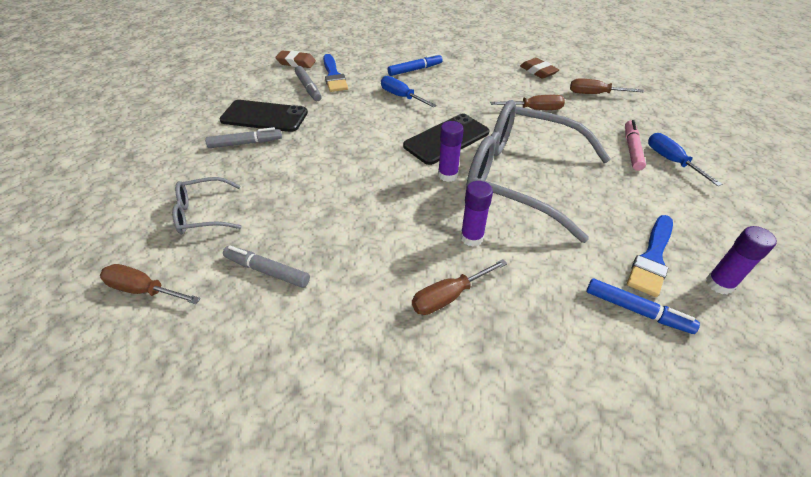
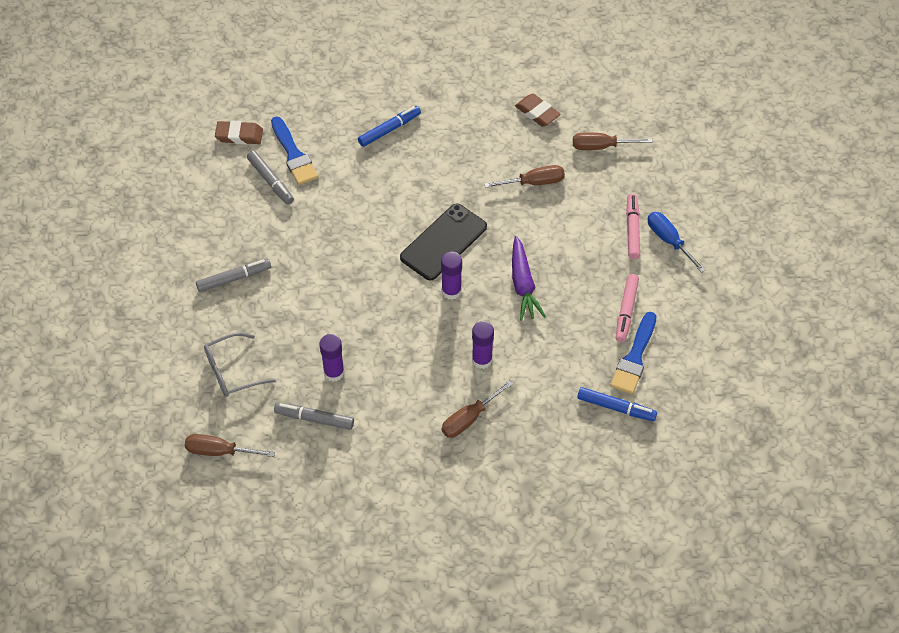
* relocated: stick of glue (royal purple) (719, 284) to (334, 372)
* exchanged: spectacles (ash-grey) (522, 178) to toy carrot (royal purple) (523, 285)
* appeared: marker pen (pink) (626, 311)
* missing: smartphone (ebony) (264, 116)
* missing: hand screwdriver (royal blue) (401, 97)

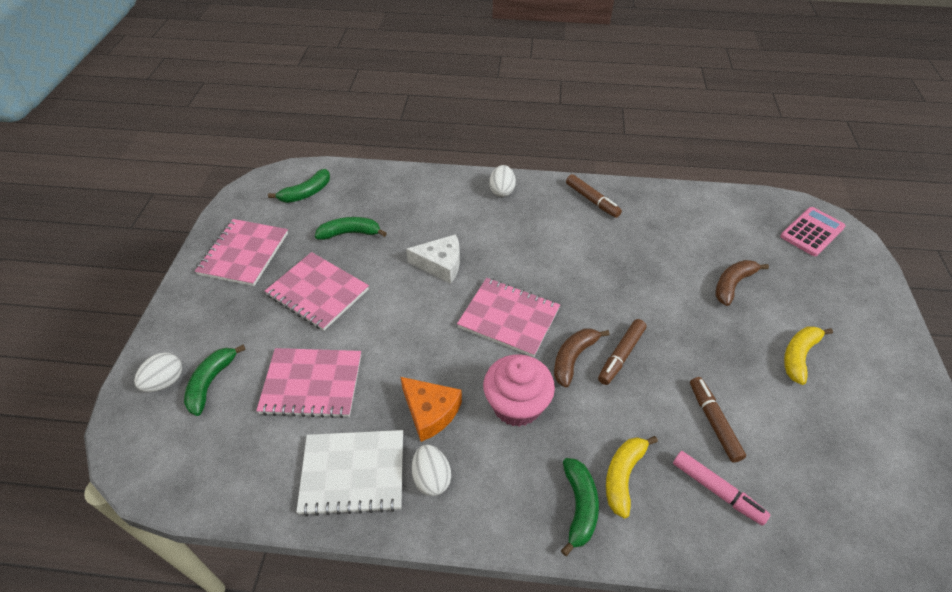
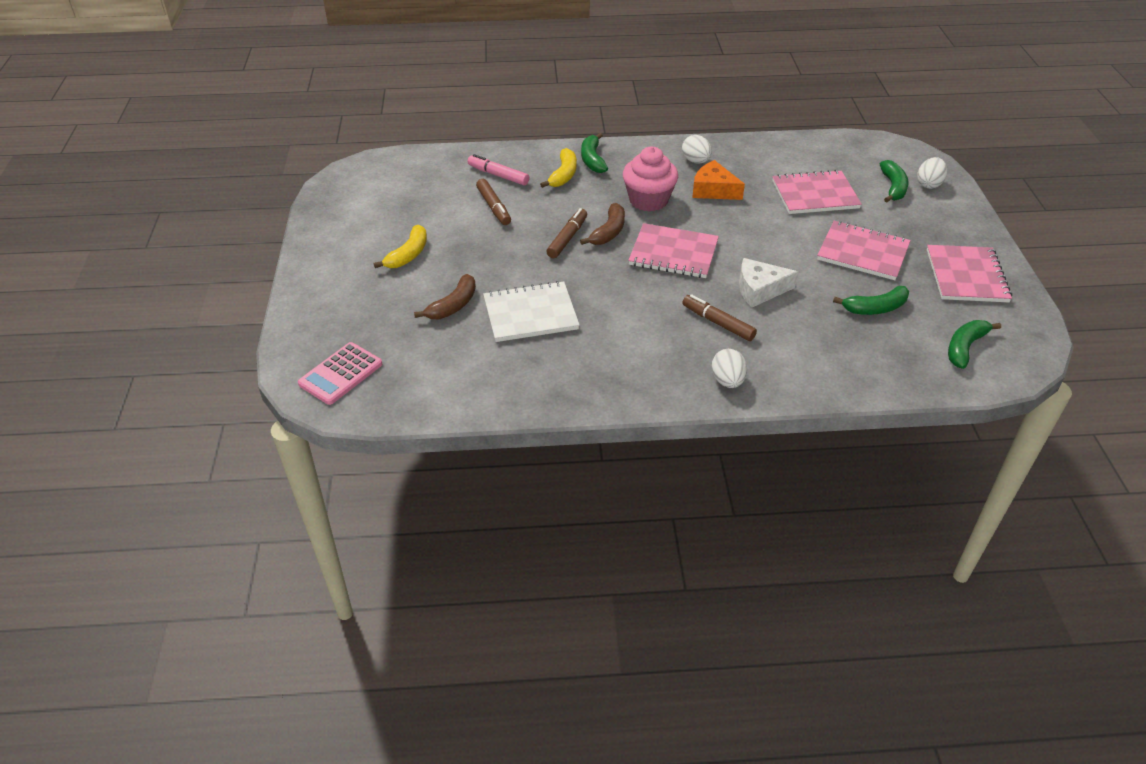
* relocated: notepad (pure white) (353, 473) to (530, 314)
* relocated: marker pen (dark brown) (592, 200) to (718, 323)

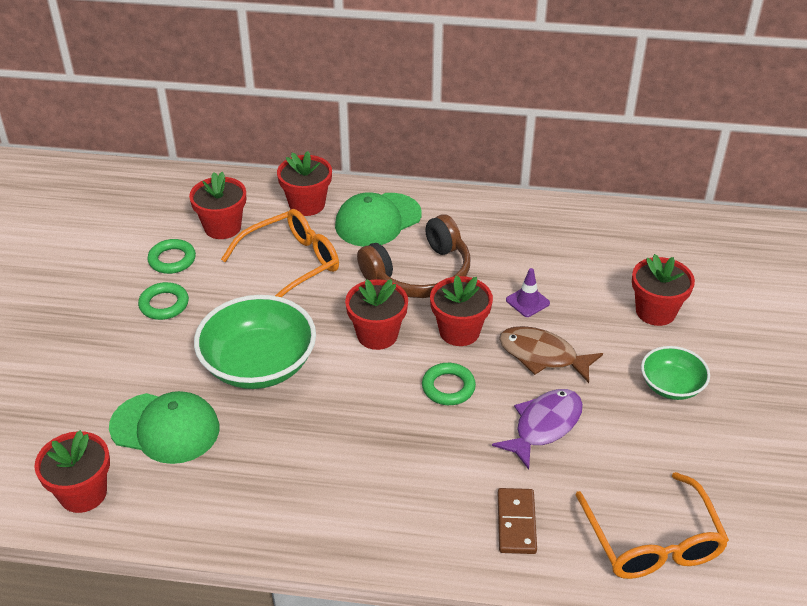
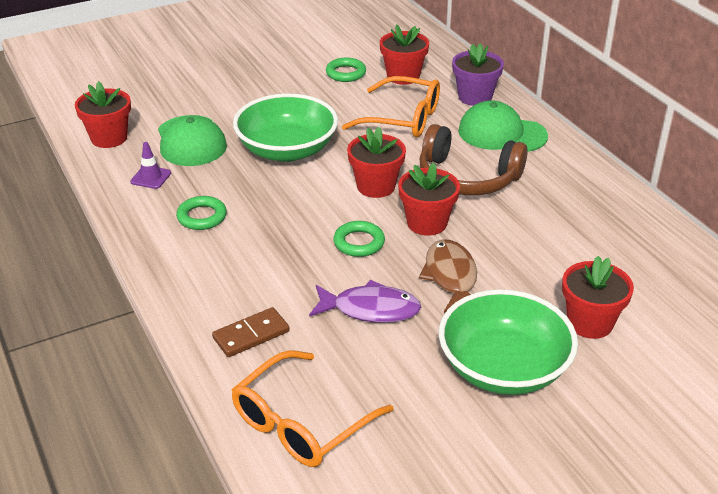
* relocated: traffic cone (royal purple) (527, 302) to (151, 177)
* relocated: torus (emerald) (164, 304) to (202, 217)
* size: deep dish (emerald) (671, 385) = (503, 368) x1.80
* colour: plant pot (red) (307, 204) to plant pot (royal purple) (475, 97)

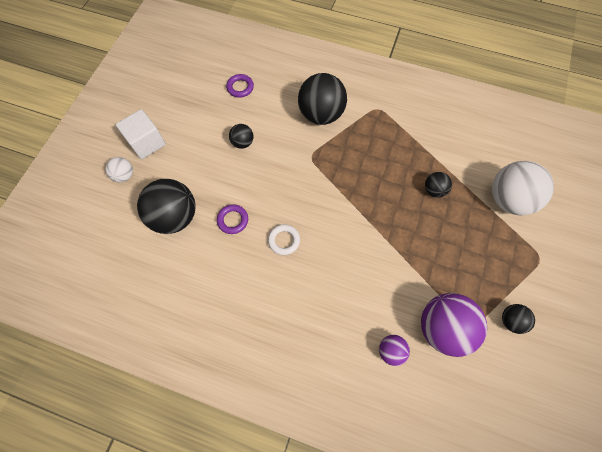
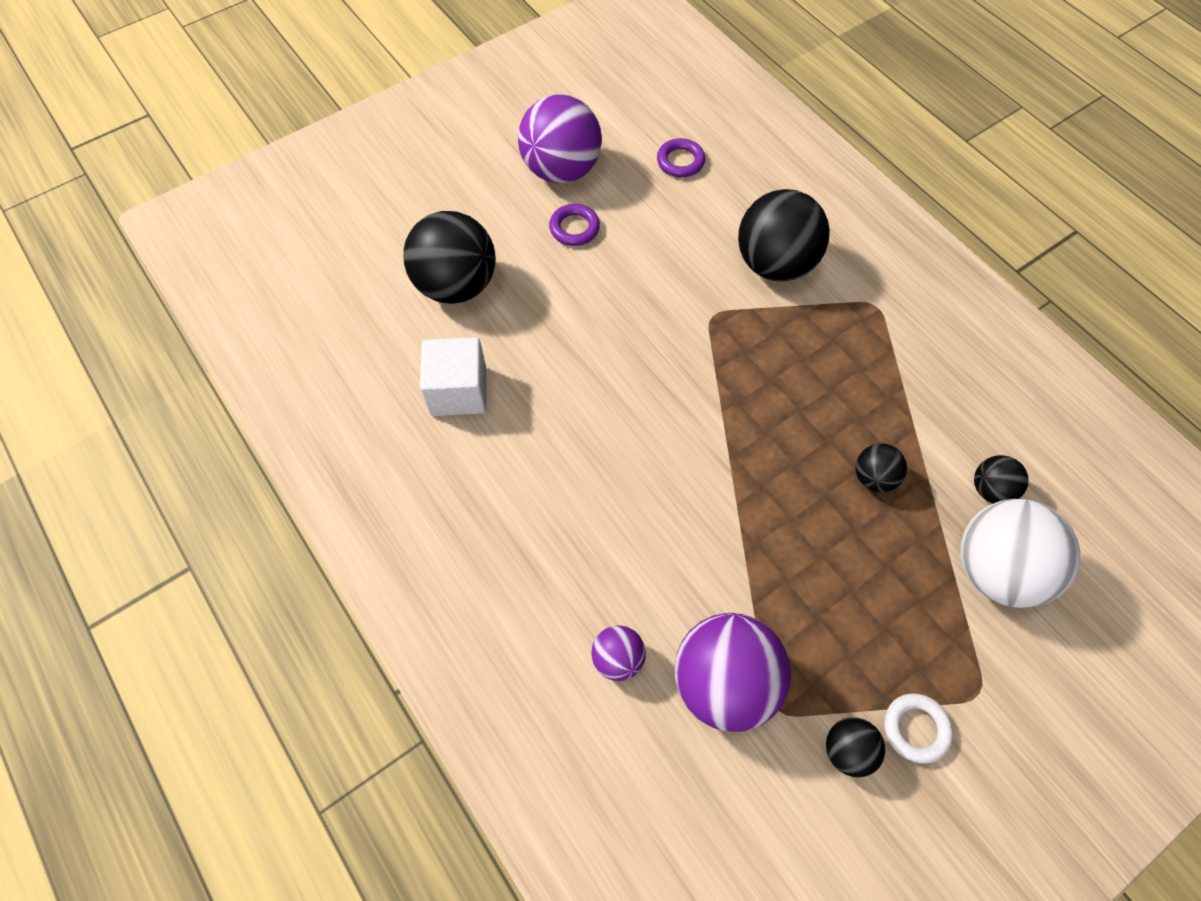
* relocated: cube (pure white) (146, 143) to (458, 391)
* appeared: sphere (royal purple) (561, 170)
* relocated: torus (royal purple) (233, 220) to (574, 228)
* relocated: torus (pure white) (284, 240) to (916, 729)
* relocated: sphere (ebony) (242, 143) to (990, 489)
* missing: sphere (pure white) (124, 175)

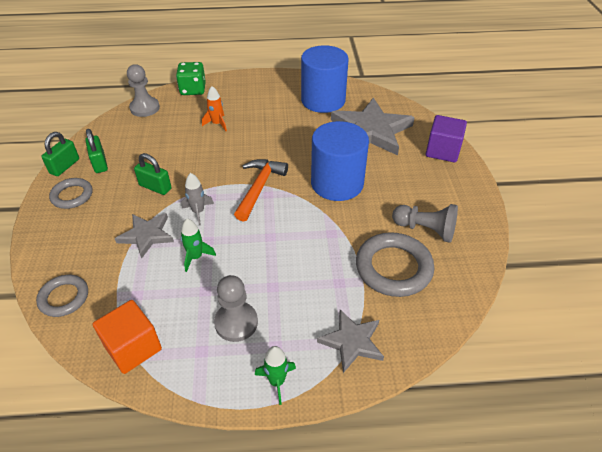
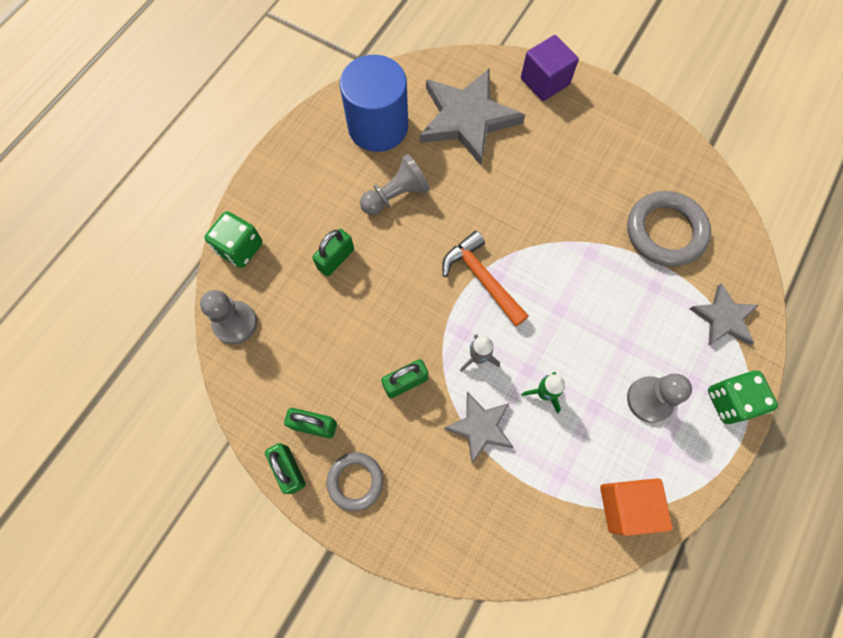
* exchanged: rocket (bright orange) (217, 124) to small lock (emerald) (336, 259)
* relocated: game pawn (ash-grey) (425, 230) to (396, 195)
* exchanged: rocket (emerald) (277, 382) to game die (emerald) (730, 401)
* missing: torus (ash-grey) (64, 298)
* missing: solid cylinder (royal blue) (337, 183)

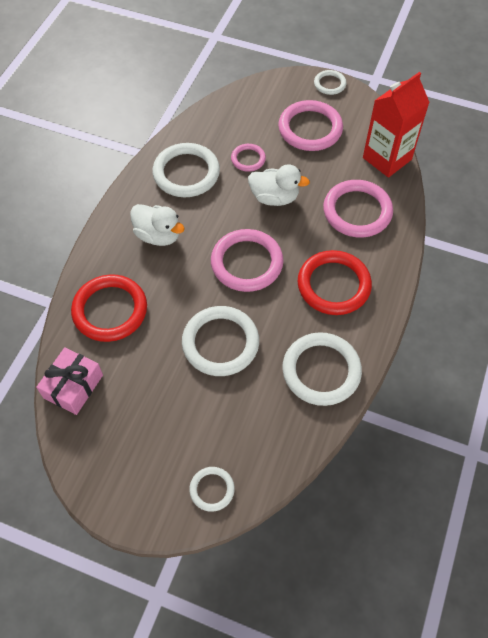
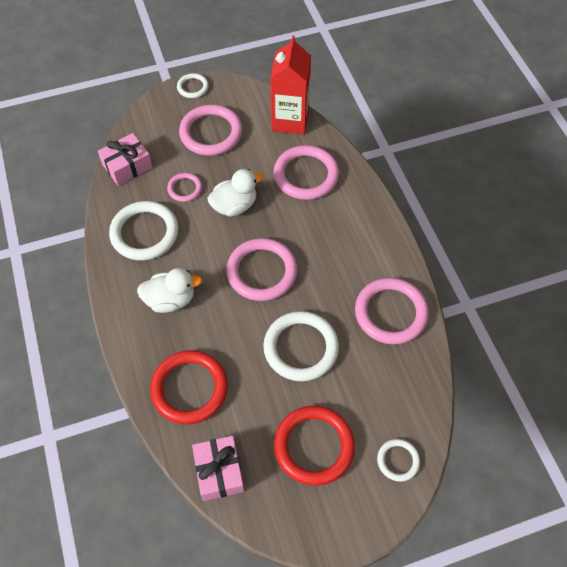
* appeared: present (pink) (127, 166)
* relocated: torus (red) (333, 285) to (314, 446)
* colour: torus (pure white) (321, 371) to torus (pink) (390, 313)

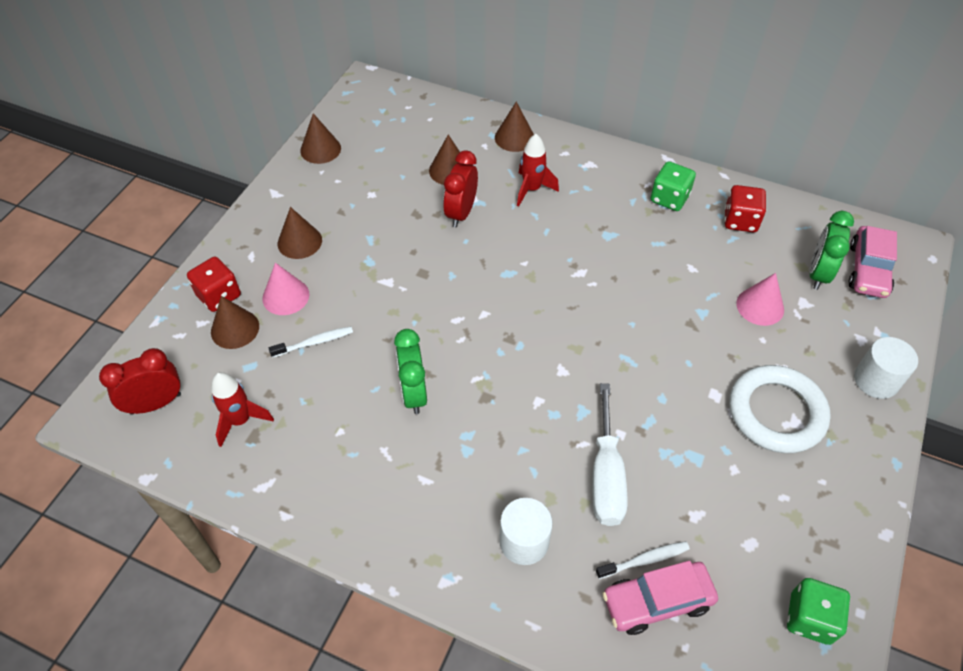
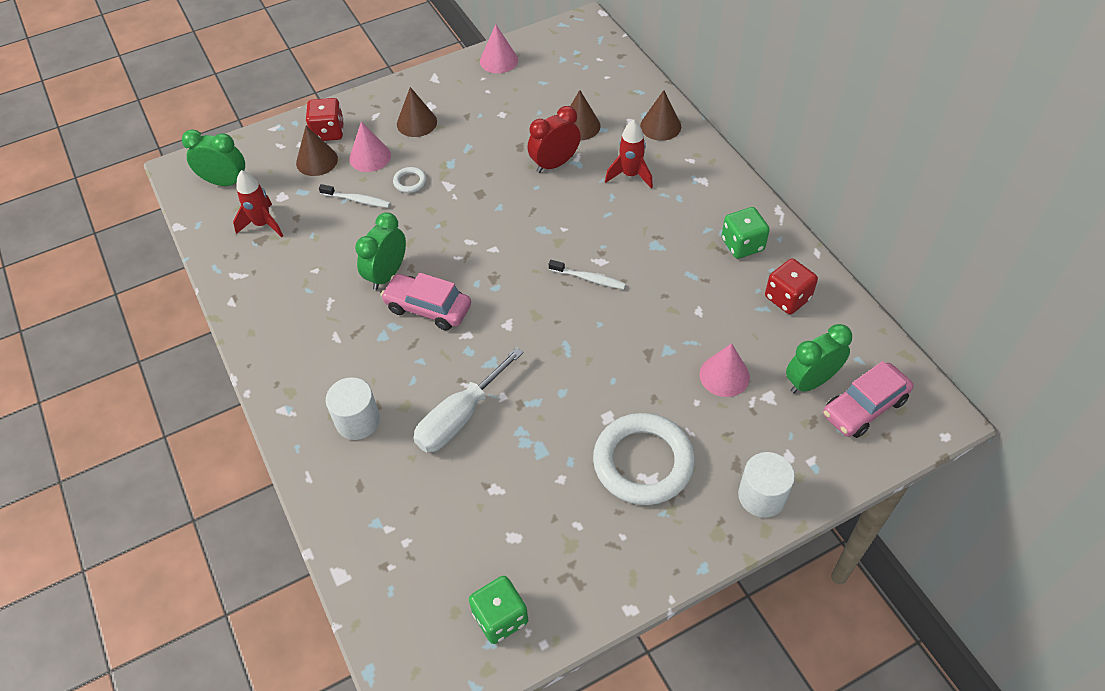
* colour: clock (red) (156, 403) to clock (emerald) (225, 182)
* relocated: car (pink) (657, 601) to (428, 308)
* appeared: torus (pure white) (410, 182)
* colour: cone (dark brown) (320, 149) to cone (pink) (498, 60)
* relocated: toothbrush (pure white) (645, 560) to (589, 278)

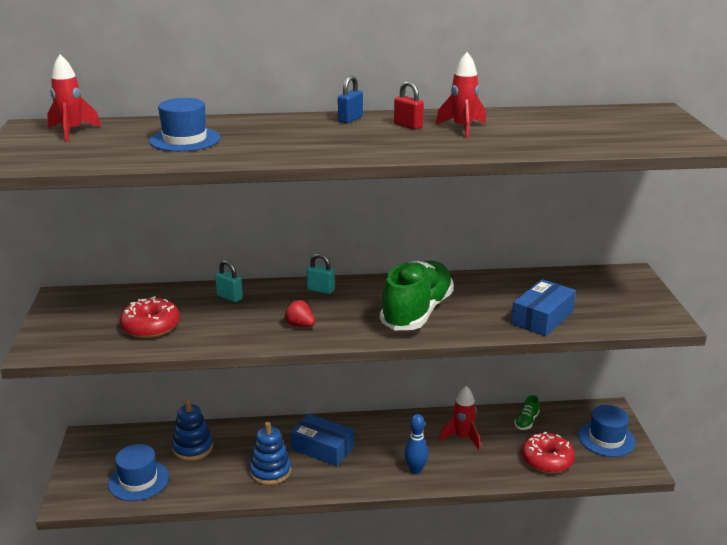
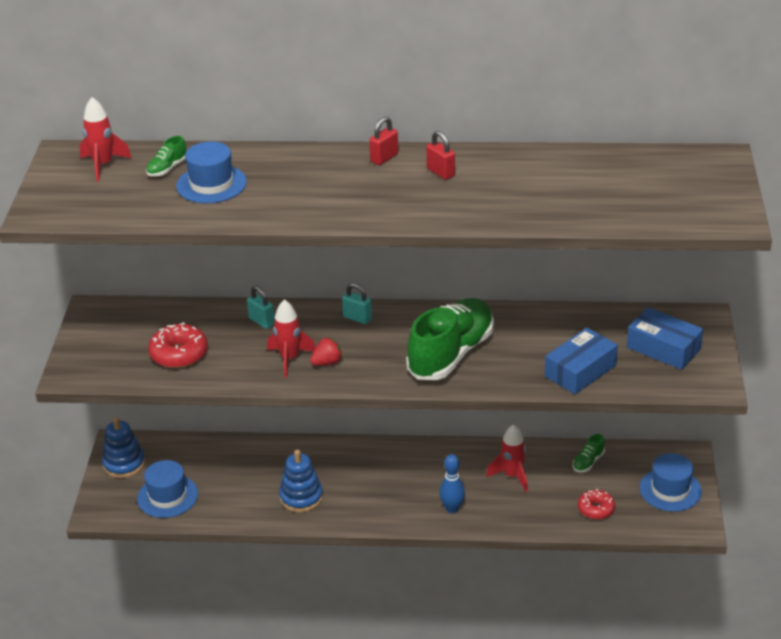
* relocated: stacking toy (royal blue) (193, 448) to (124, 464)
* appeared: lace-up shoe (emerald) (167, 168)
* relocated: rocket (red) (462, 128) to (289, 359)
* spun: toy strawberry (red) (300, 325) = (327, 363) 105 degrees clockwise
* colour: small lock (royal blue) (350, 119) to small lock (red) (384, 158)
* size: glazed donut (red) (547, 460) = (596, 509) x0.66
* relocated: parcel (royal blue) (322, 448) to (663, 348)

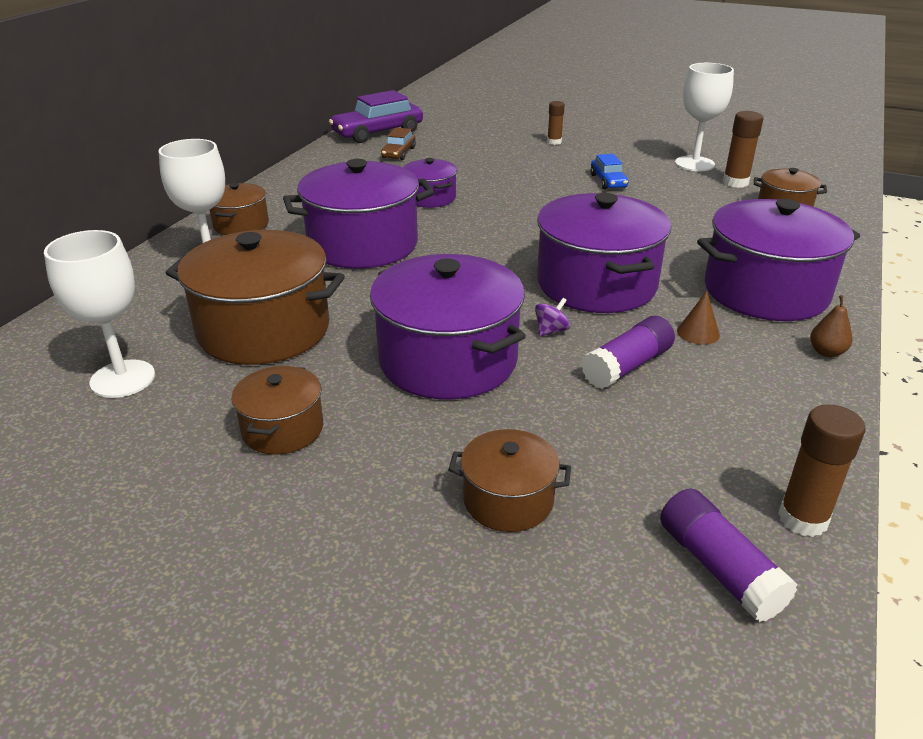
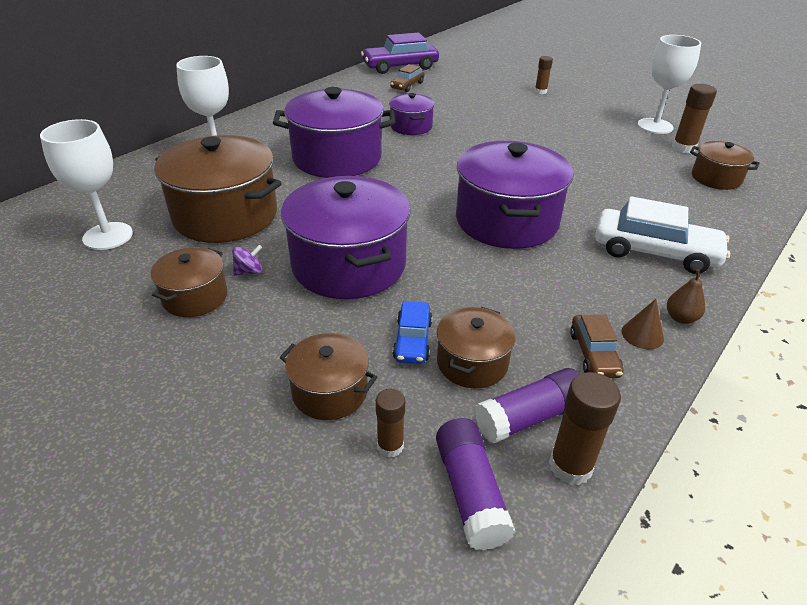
* relocated: toy top (royal purple) (551, 331) to (249, 272)
* appeared: stick of glue (dark brown) (390, 446)
* relocated: car (royal blue) (608, 181) to (412, 340)
* relocated: cooking pot (dark brown) (241, 225) to (472, 363)
* relocated: stick of glue (royal purple) (627, 366) to (529, 417)
* appeared: car (dark brown) (593, 354)
* exchanged: cooking pot (royal purple) (765, 291) to car (pure white) (655, 252)
* relocated: cone (dark brown) (698, 333) to (642, 335)

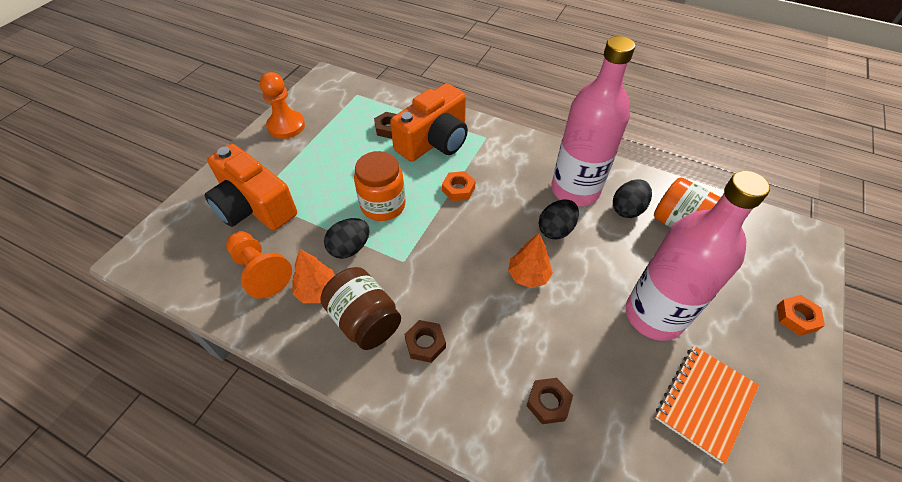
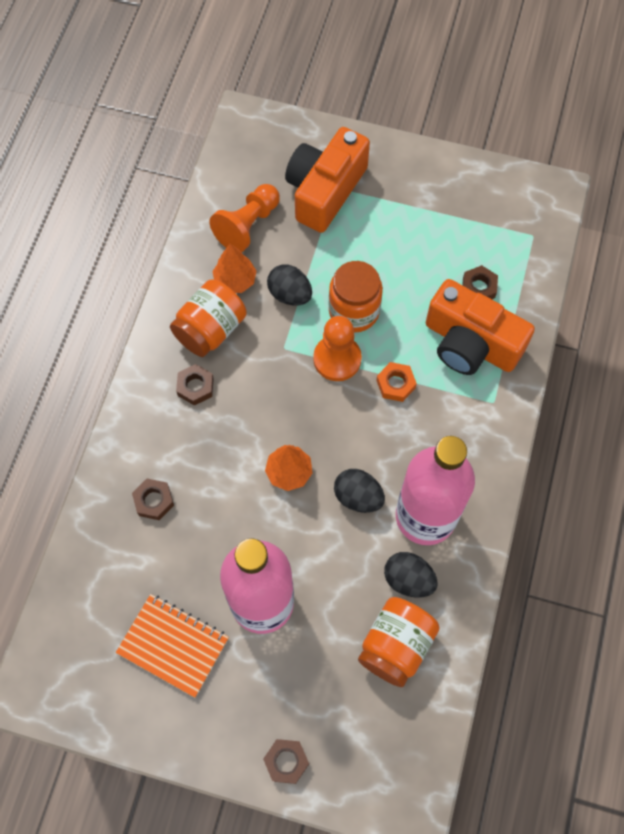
* colour: jam jar (dark brown) (364, 320) to jam jar (bright orange) (210, 329)
* colour: hex nut (bright orange) (796, 318) to hex nut (dark brown) (286, 761)
* relocated: game pawn (bright orange) (286, 126) to (337, 359)

